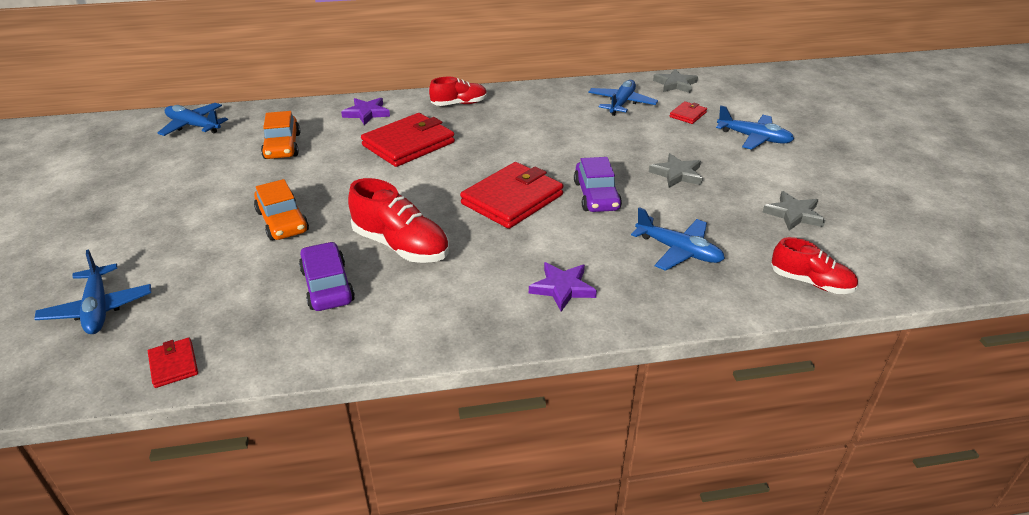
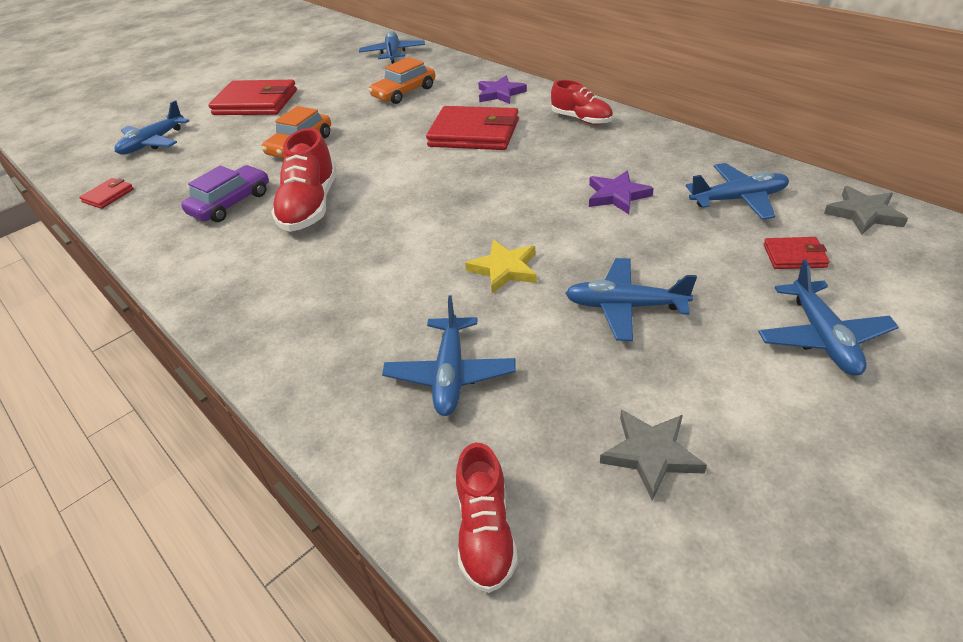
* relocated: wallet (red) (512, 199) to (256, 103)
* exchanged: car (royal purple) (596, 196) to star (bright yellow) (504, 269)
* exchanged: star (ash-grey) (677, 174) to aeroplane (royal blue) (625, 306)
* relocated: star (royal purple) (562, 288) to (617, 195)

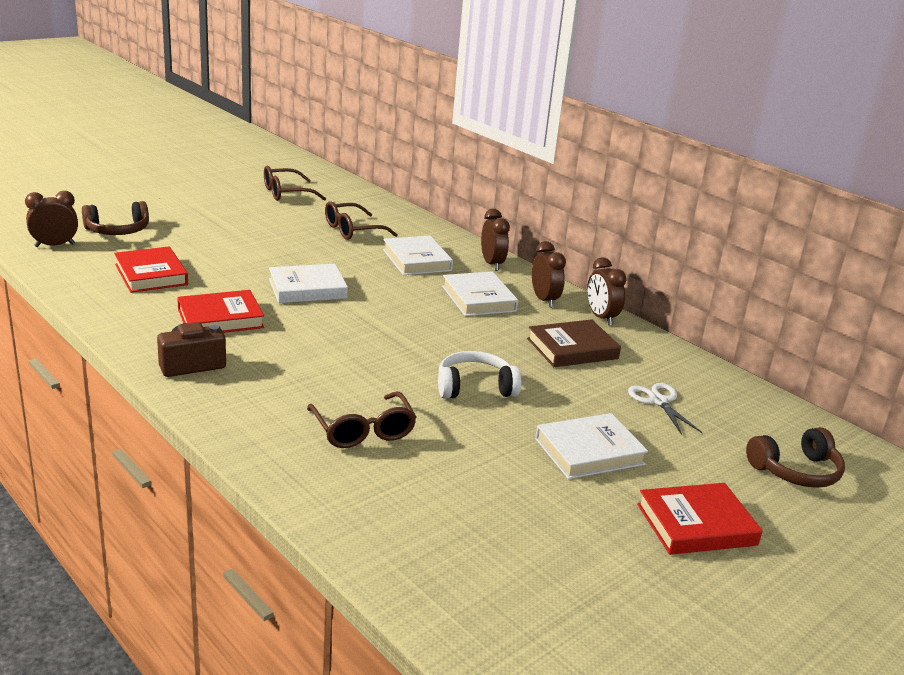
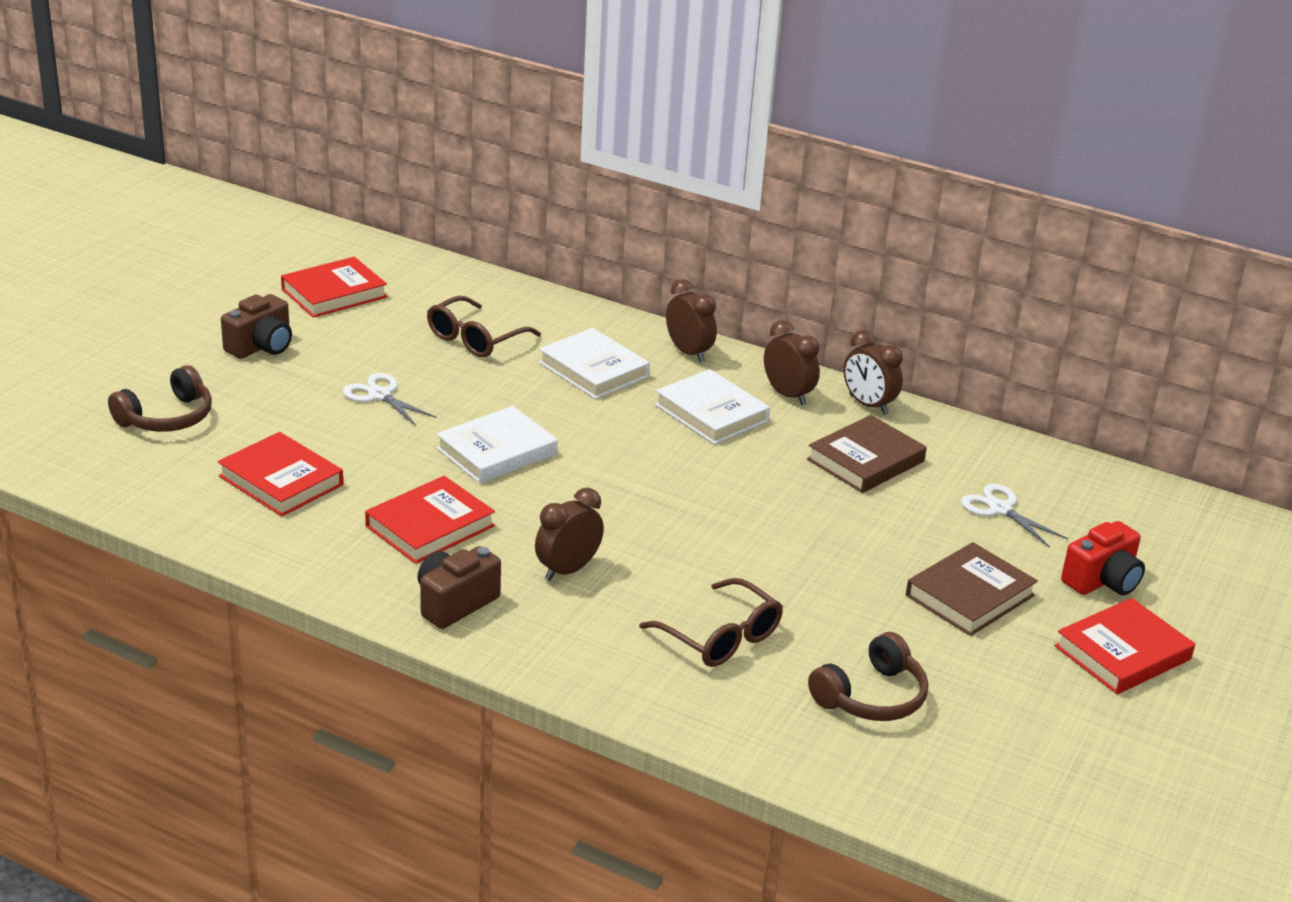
* appeared: compact camera (dark brown) (261, 346)
* exchanged: spectacles (dark brown) (286, 193) to hardcover (red) (334, 293)
* appeared: scissors (pure white) (380, 395)
* relocated: clock (dark brown) (55, 245) to (567, 570)
* relocated: over-ear headphones (dark brown) (796, 471) to (871, 697)
* colour: hardcover (pure white) (589, 451) to hardcover (dark brown) (970, 595)
* appeared: compact camera (red) (1102, 581)
* missing: over-ear headphones (pure white) (475, 387)

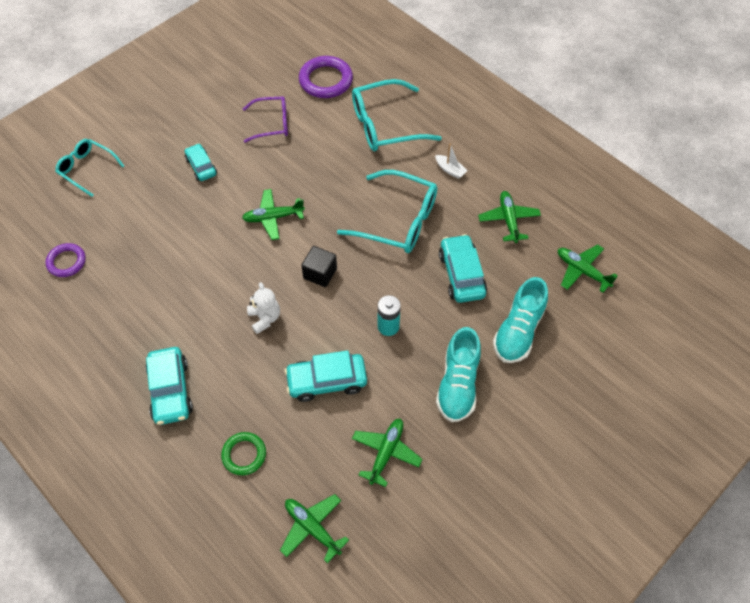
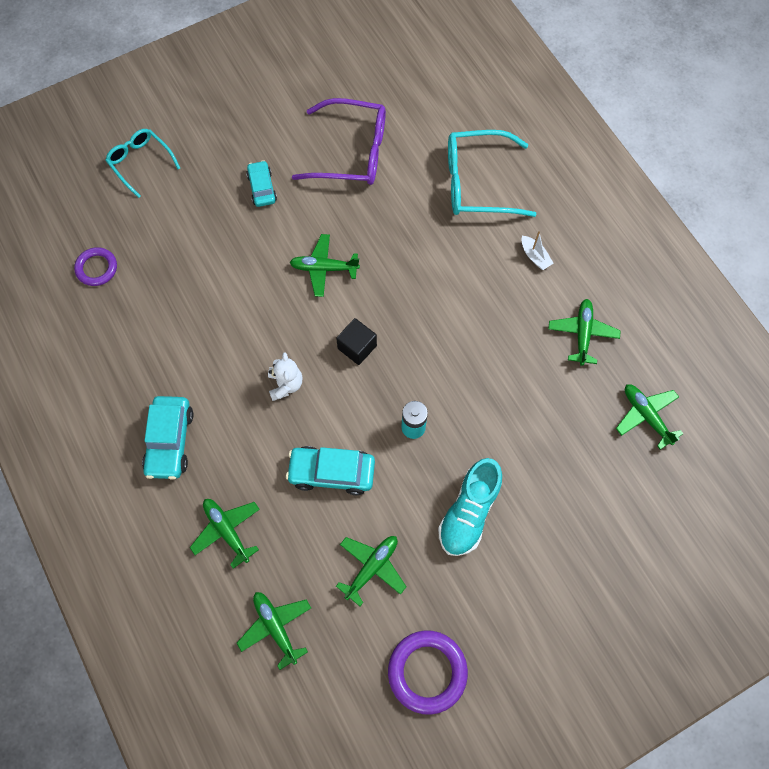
* exchanged: torus (emerald) (244, 454) to aeroplane (emerald) (227, 531)
* size: spectacles (royal purple) (271, 124) = (351, 152) x1.62
* relocated: torus (royal purple) (326, 80) to (427, 672)
* missing: spectacles (aqua) (397, 220)
* missing: car (aqua) (461, 274)
* missing: lace-up shoe (aqua) (518, 331)

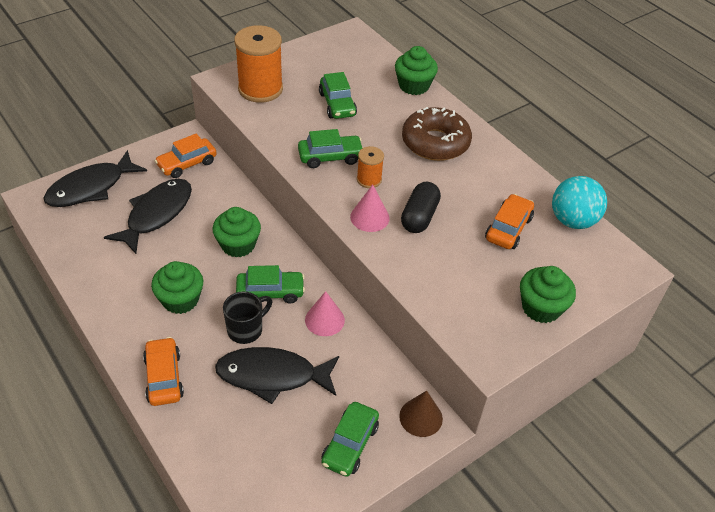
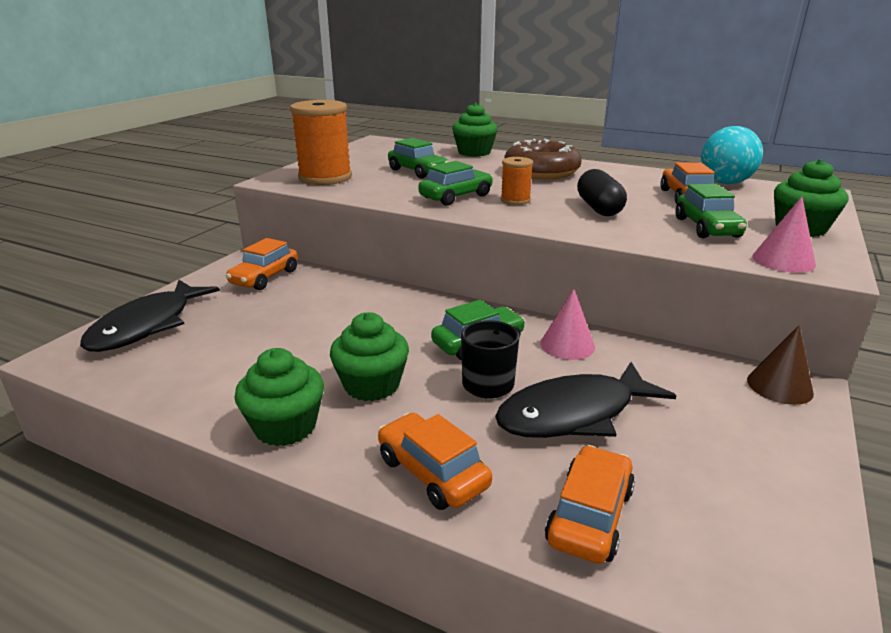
* relocated: muffin (emerald) (238, 245) to (285, 426)
* appeared: car (bright orange) (590, 516)
* relocated: car (emerald) (350, 444) to (706, 227)
* relocated: cone (pink) (369, 217) to (783, 260)
* missing: toy fish (ebony) (156, 214)

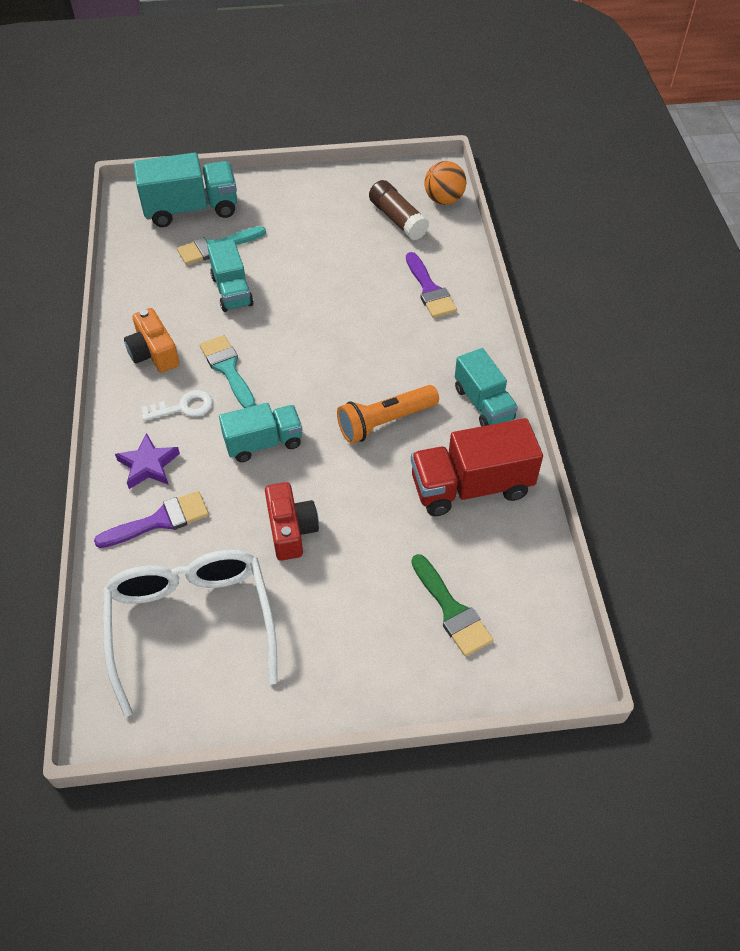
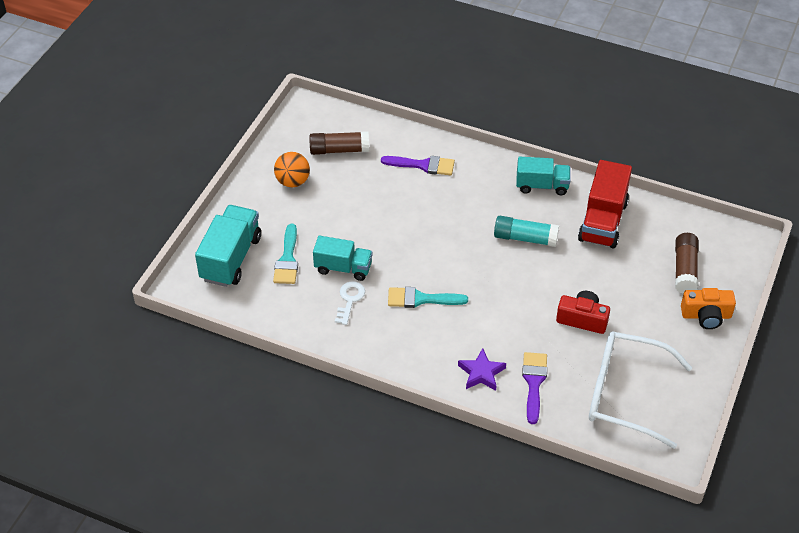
* relocated: sphere (bright orange) (444, 200) to (293, 181)
* relocated: door key (pure white) (183, 407) to (349, 300)
* exchanged: flashlight (bright orange) (385, 422) to stick of glue (aqua) (525, 238)
* exchanged: brush (emerald) (451, 610) to stick of glue (dark brown) (684, 270)
* relocated: compact camera (bright orange) (154, 353) to (706, 315)
* missing: truck (aqua) (263, 443)

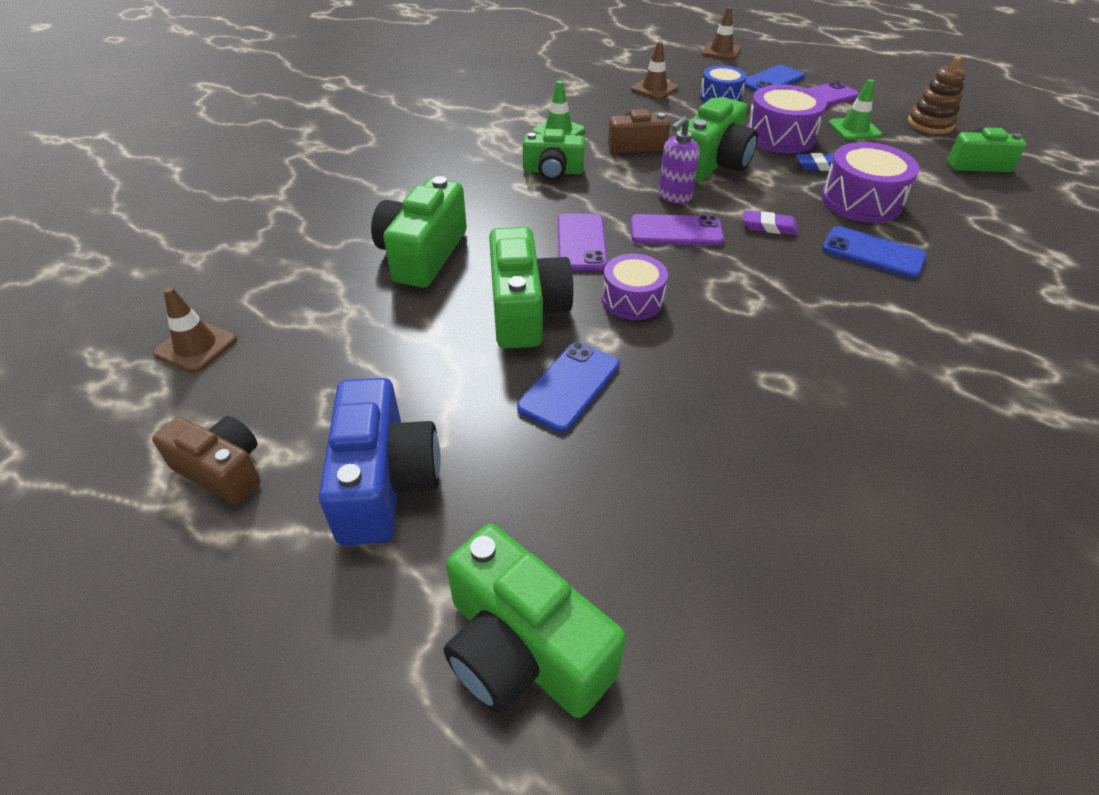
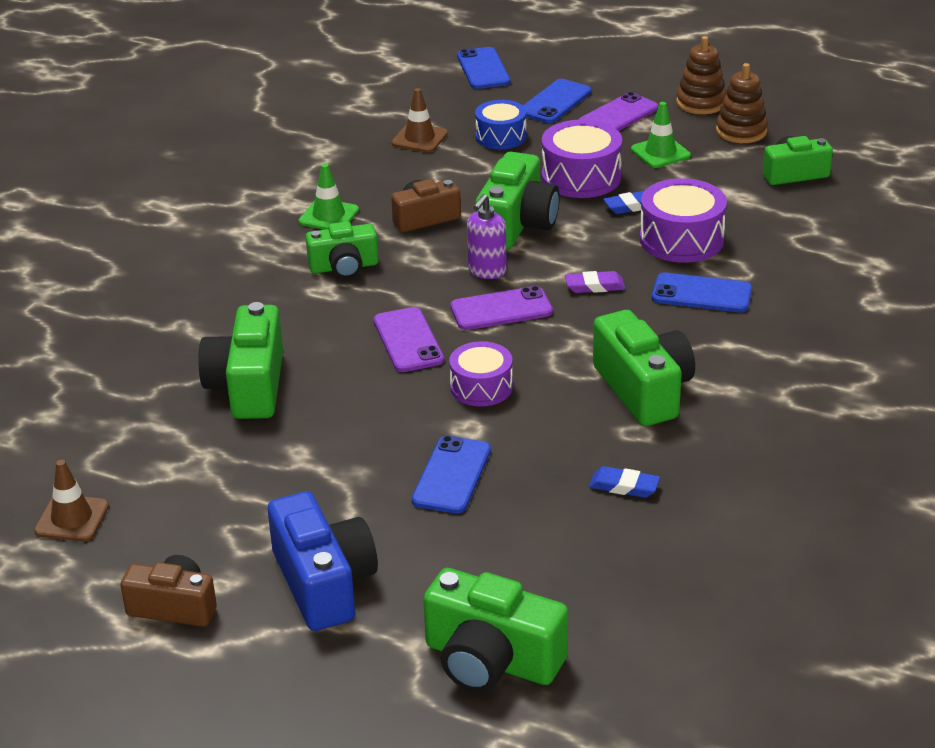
* exchanged: traffic cone (dark brown) (721, 51) to smartphone (royal blue) (483, 69)
* appeared: gum eraser (royal blue) (624, 486)
* relocated: compact camera (emerald) (525, 310) to (643, 390)
* appeared: stacking toy (dark brown) (701, 103)

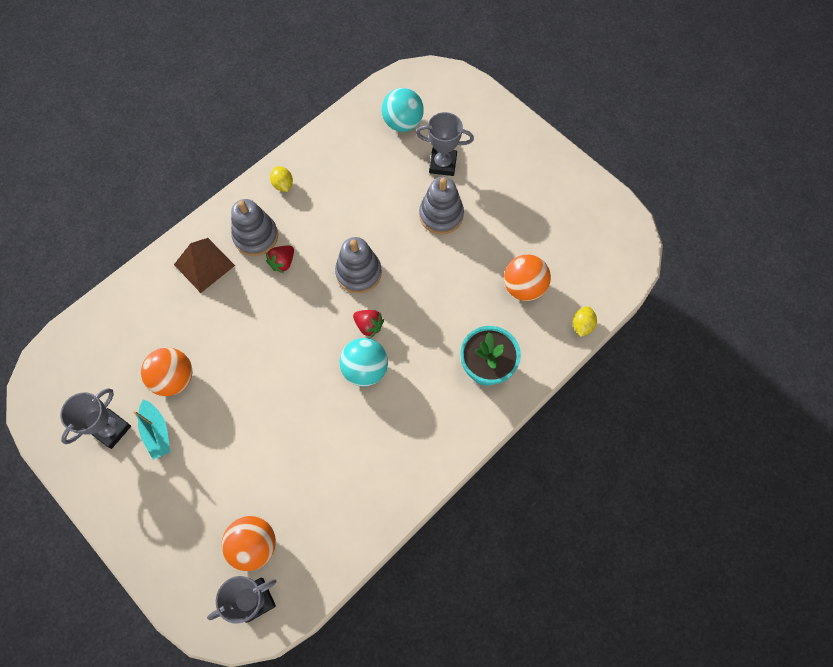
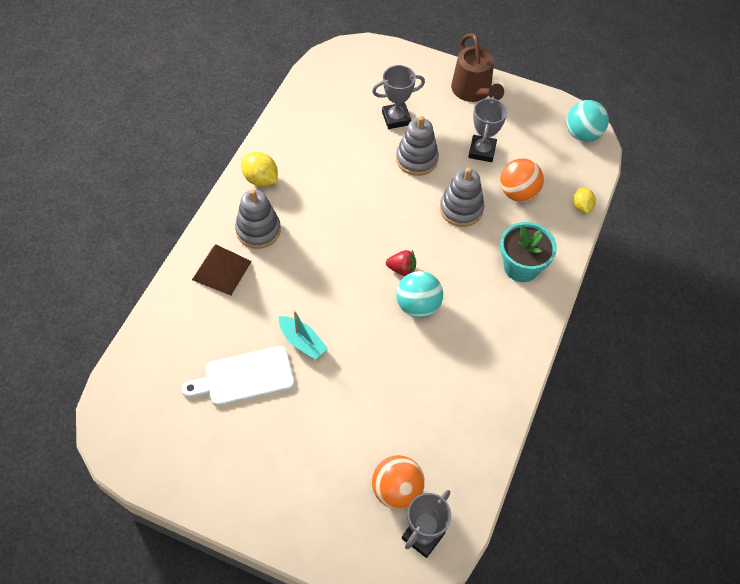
* exchanged: sphere (bright orange) (174, 378) to cutting board (pure white) (245, 377)
* size: lemon (bright yellow) (283, 185) = (261, 179) x1.52
* relocated: toy boat (aqua) (157, 432) to (302, 342)
* relocated: stacking toy (ash-grey) (358, 273) to (461, 209)
* appeared: watering pot (dark brown) (473, 92)
* relocated: award cup (ash-grey) (111, 429) to (482, 151)
* relocated: sphere (aqua) (402, 123) to (582, 134)
* missing: toy strawberry (red) (282, 263)

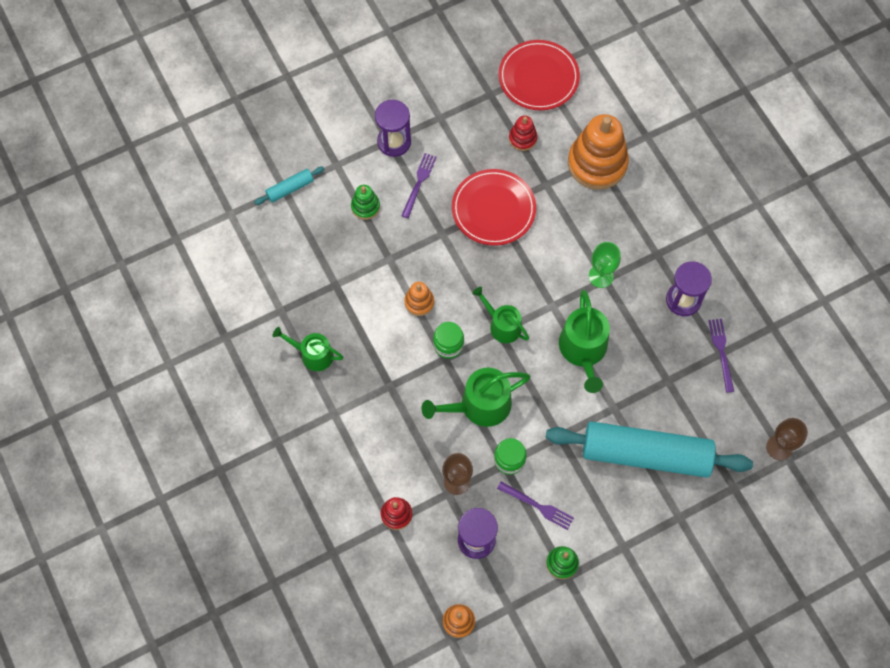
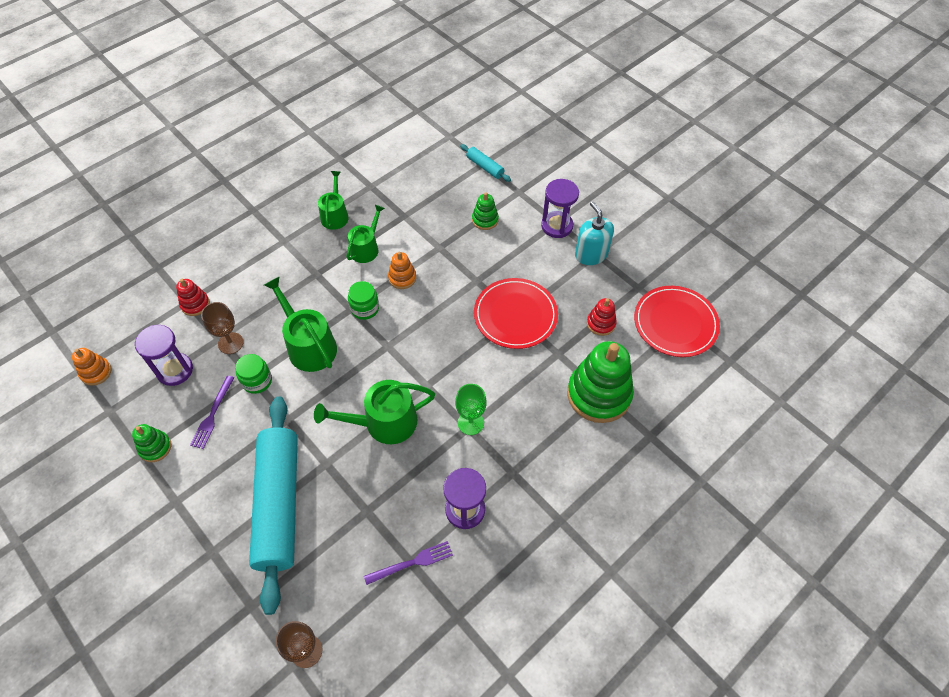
* relocated: watering pot (emerald) (502, 325) to (366, 248)
* colour: stacking toy (bright orange) (597, 163) to stacking toy (emerald) (598, 394)
* appeared: pump bottle (aqua) (591, 254)
* missing: table fork (royal purple) (419, 183)

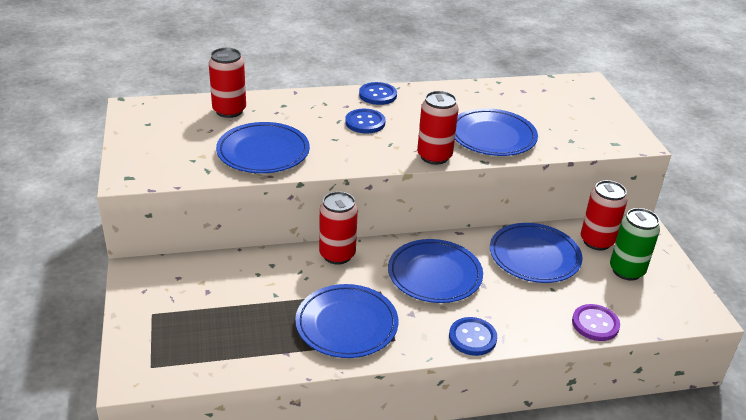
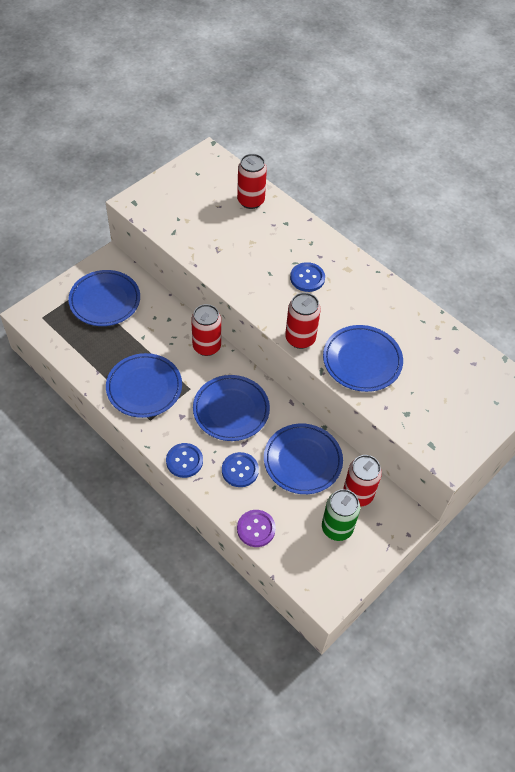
* relocated: flat dish (royal blue) (263, 152) to (105, 300)
* relocated: button (royal blue) (377, 95) to (240, 470)

